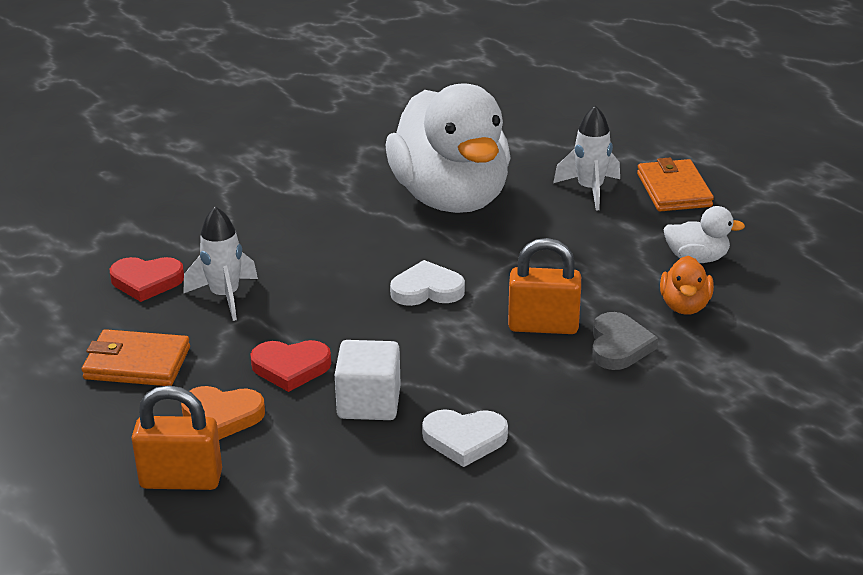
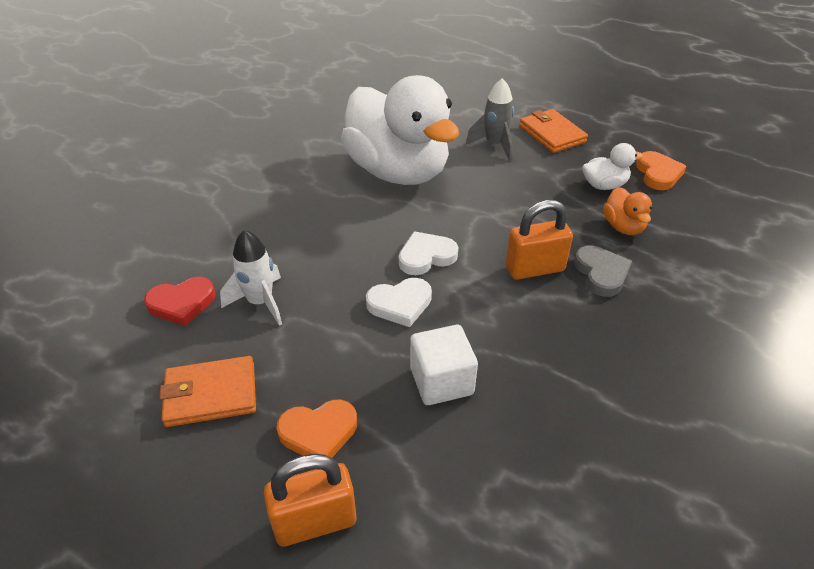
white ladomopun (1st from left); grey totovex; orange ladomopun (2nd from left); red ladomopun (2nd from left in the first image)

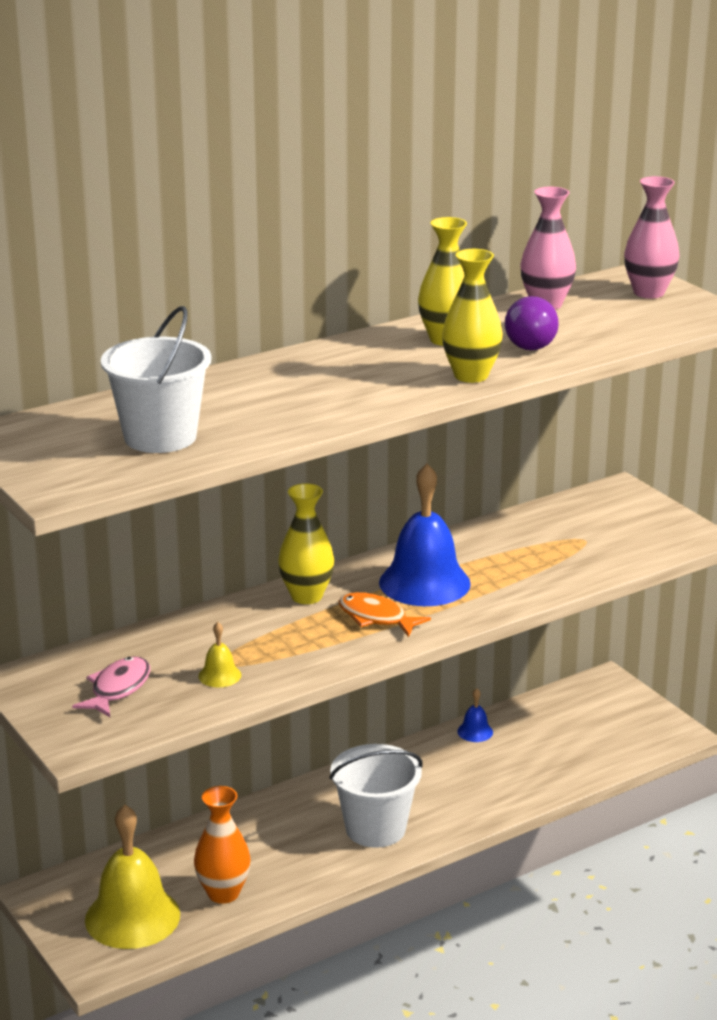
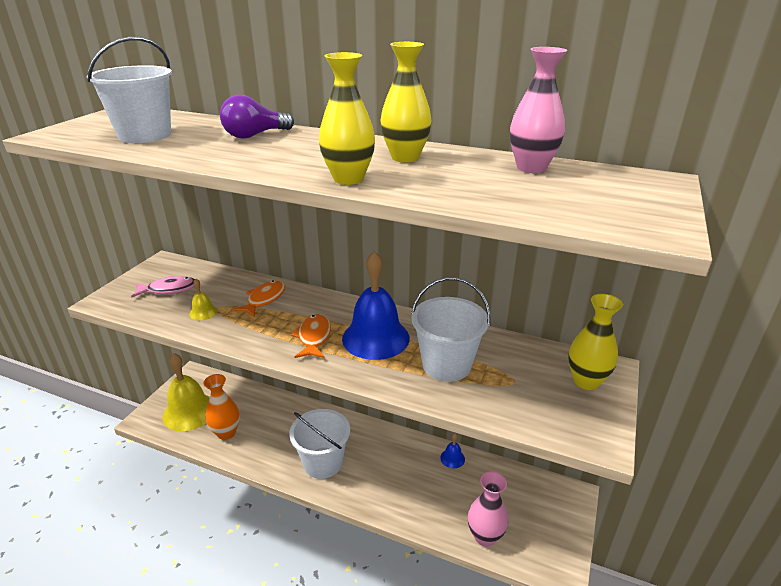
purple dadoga; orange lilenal (1st from left); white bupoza (3rd from left); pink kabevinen (1st from left); yellow kabevinen (3rd from left)

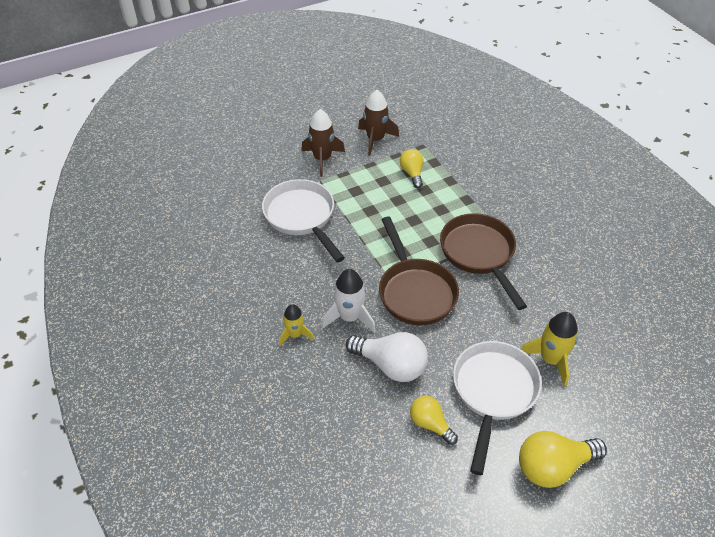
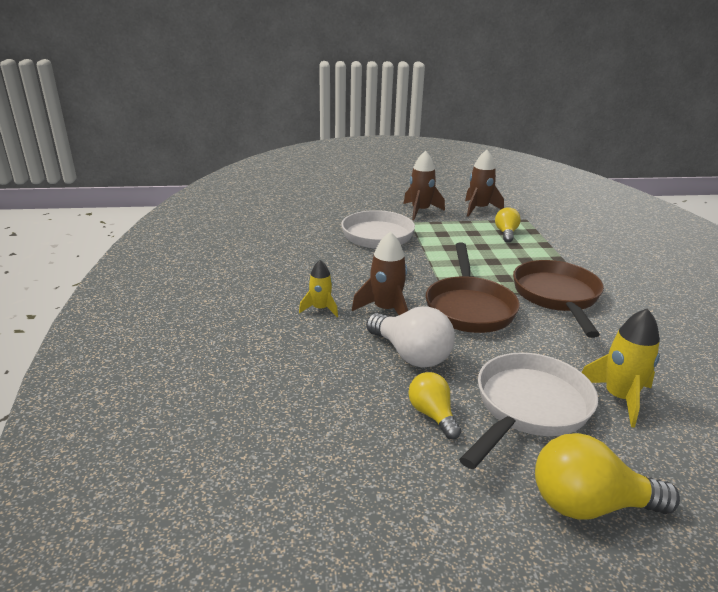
brown totovex (1st from left)

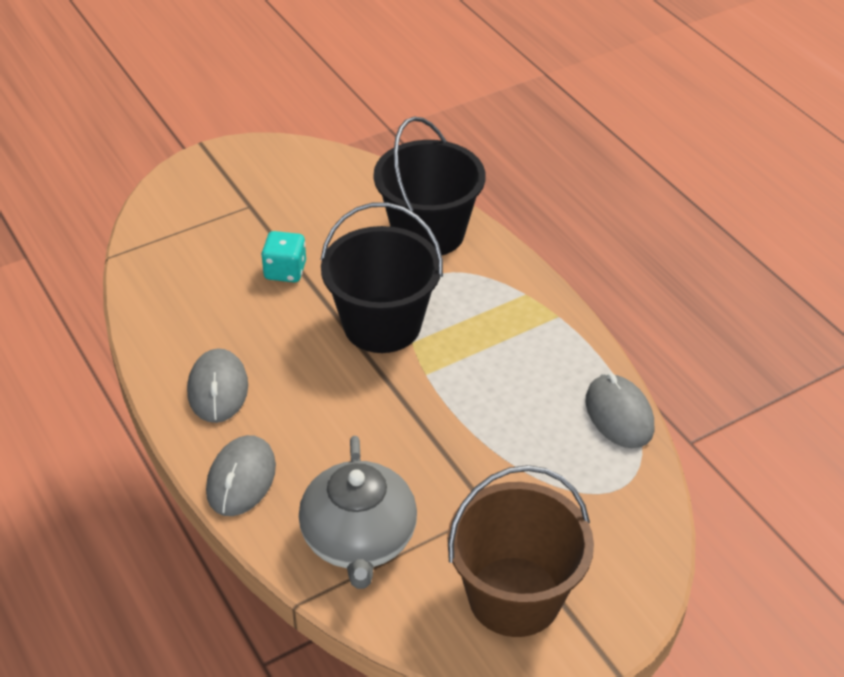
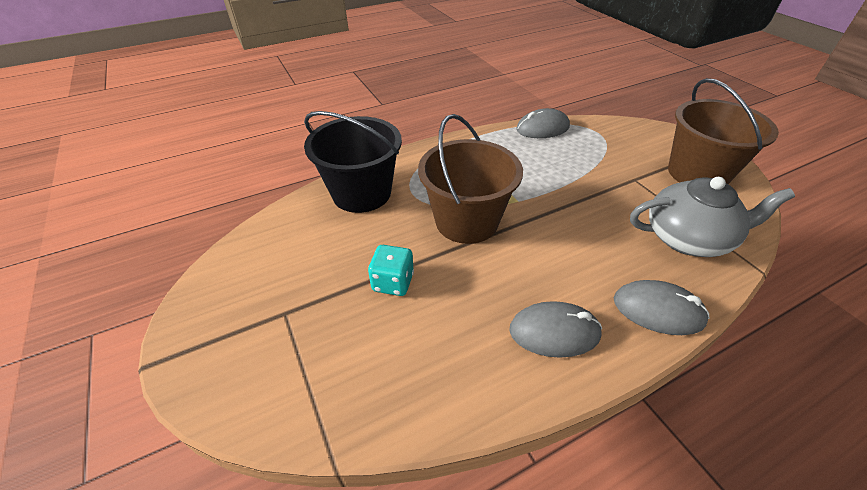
brown bupoza (1st from left)

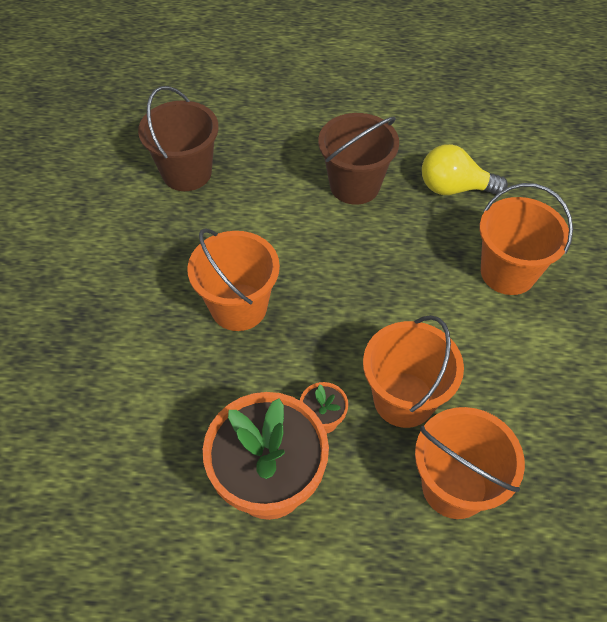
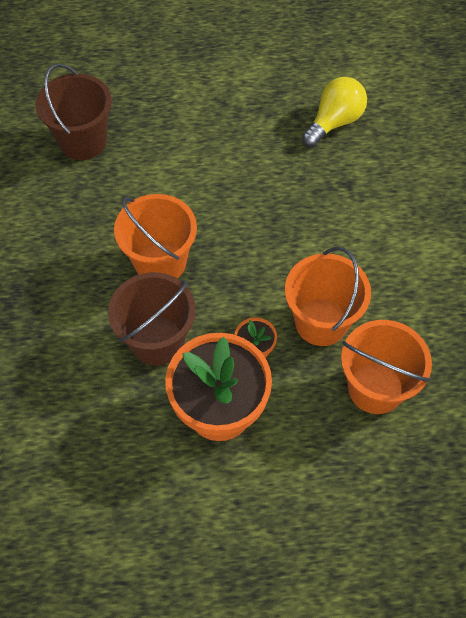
brown bupoza (2nd from left); yellow dadoga; orange bupoza (4th from left in the first image)

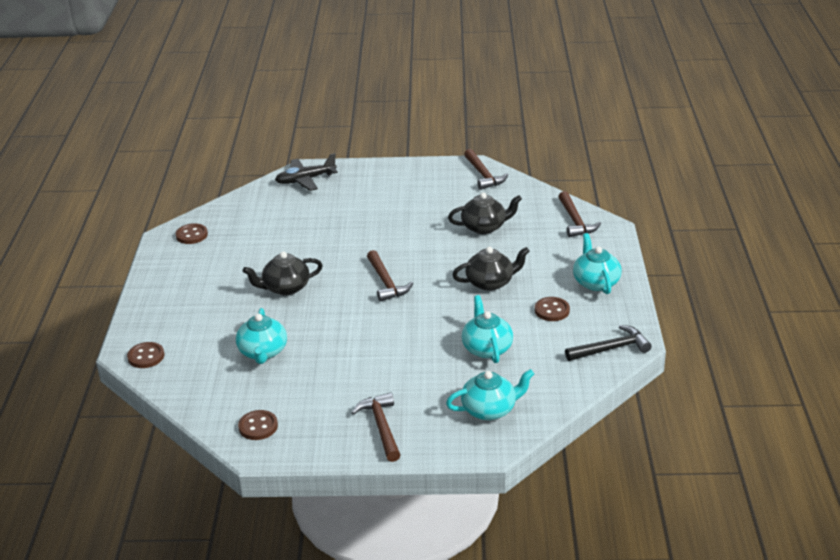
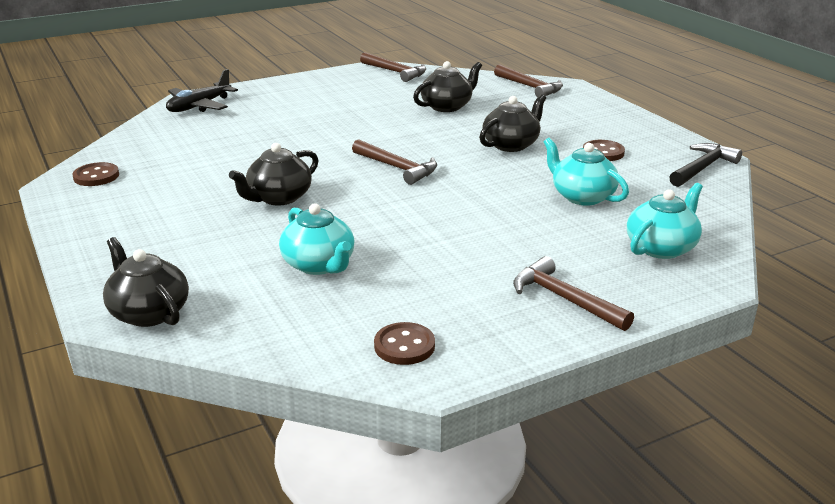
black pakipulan (1st from left); turquoise pakipulan (4th from left in the first image)

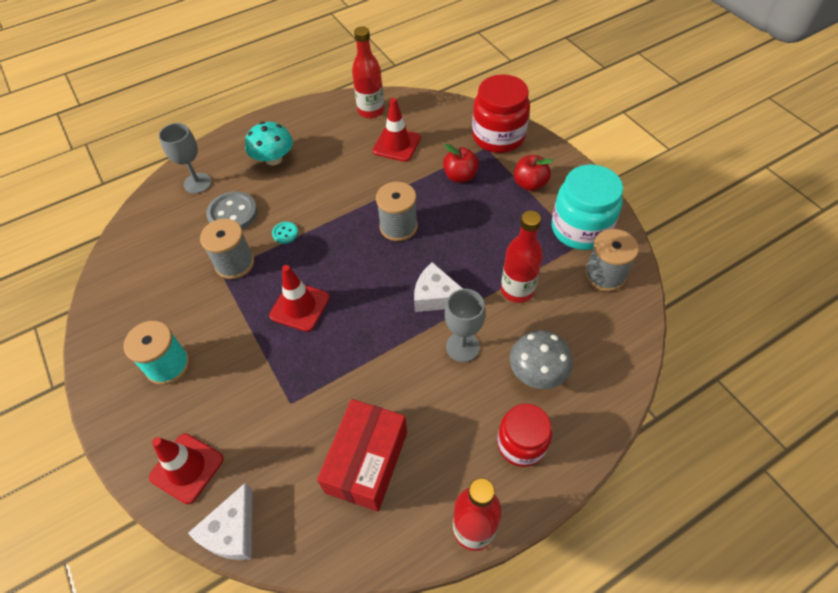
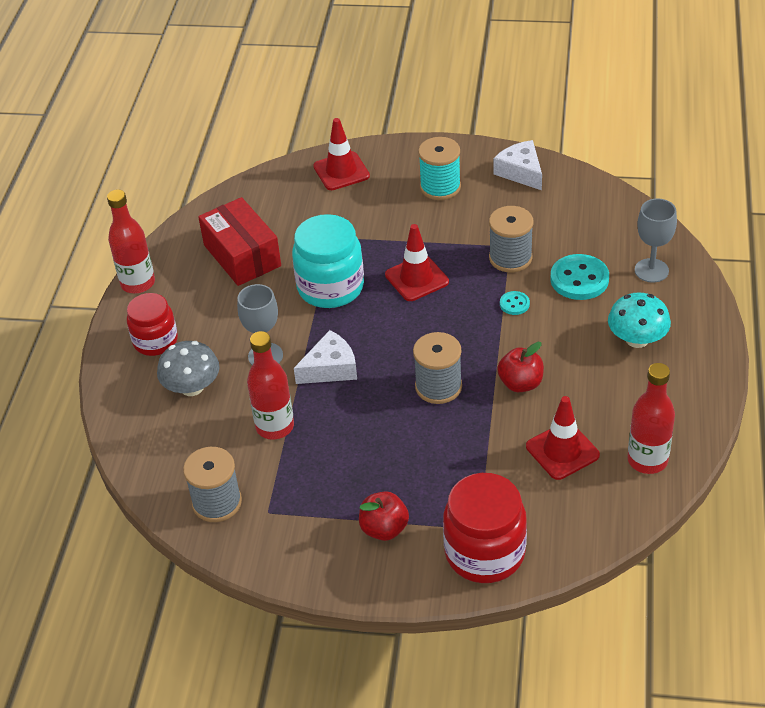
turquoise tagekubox; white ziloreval (2nd from left); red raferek (2nd from left); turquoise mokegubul (2nd from left)

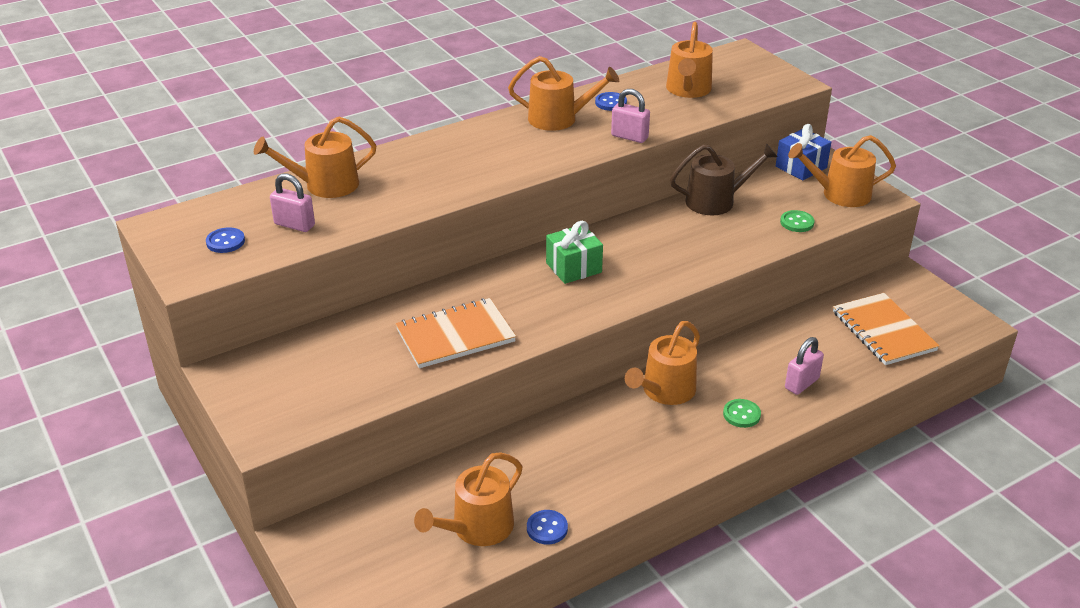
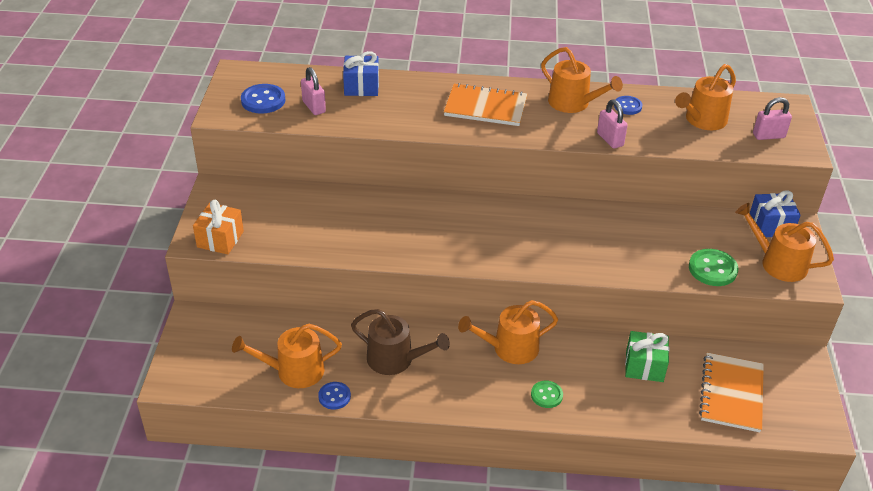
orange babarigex; blue mokegubul (1st from left); blue babarigex (1st from left); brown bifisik; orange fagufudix (1st from left); green babarigex; green mokegubul (2nd from left); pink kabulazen (3rd from left)

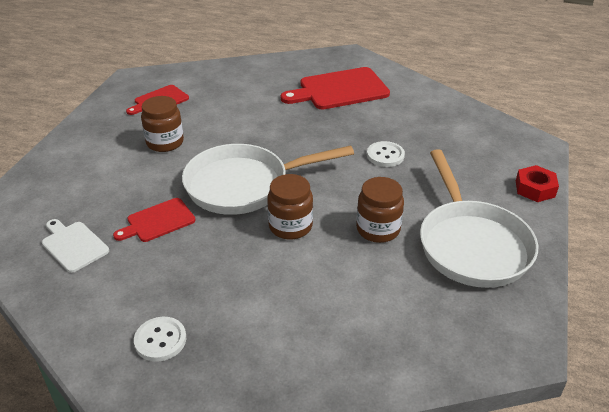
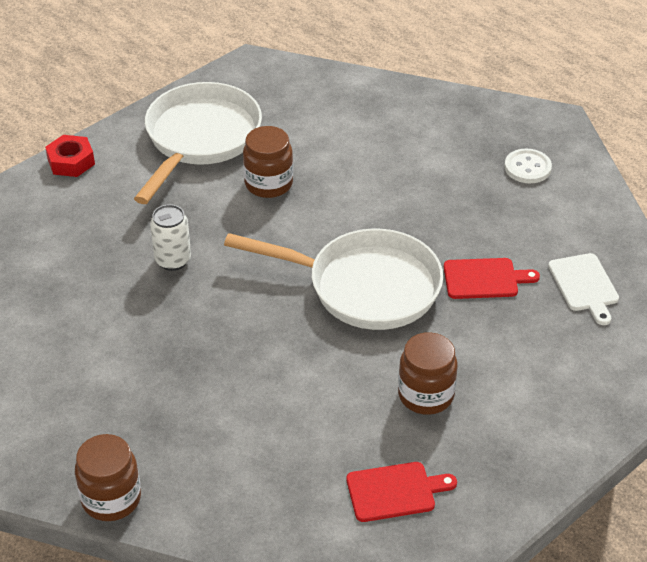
brown tagekubox (1st from left); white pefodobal; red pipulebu (3rd from left in the first image)

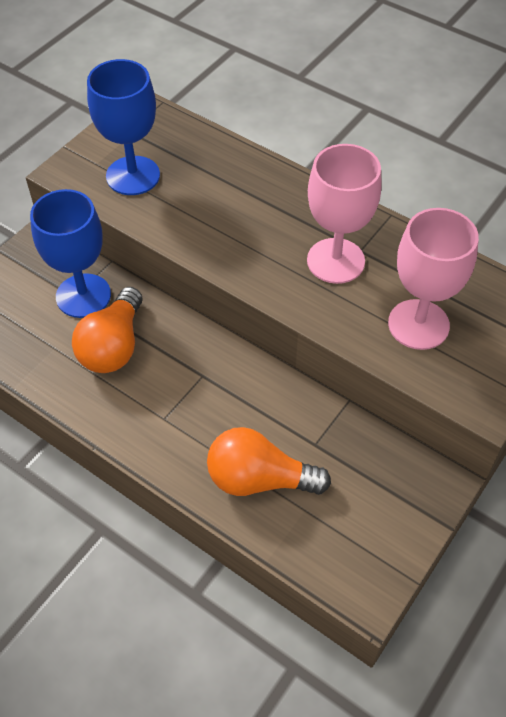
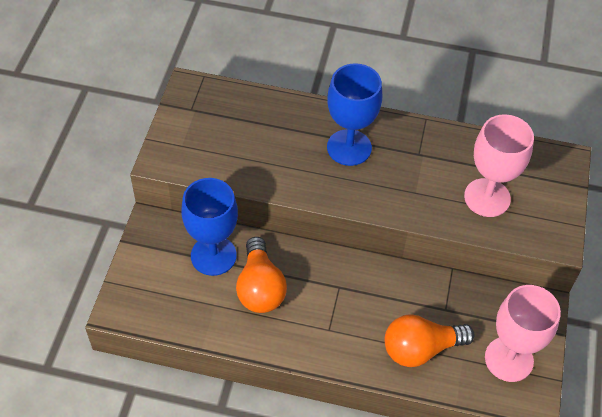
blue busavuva (2nd from left); pink busavuva (2nd from left)

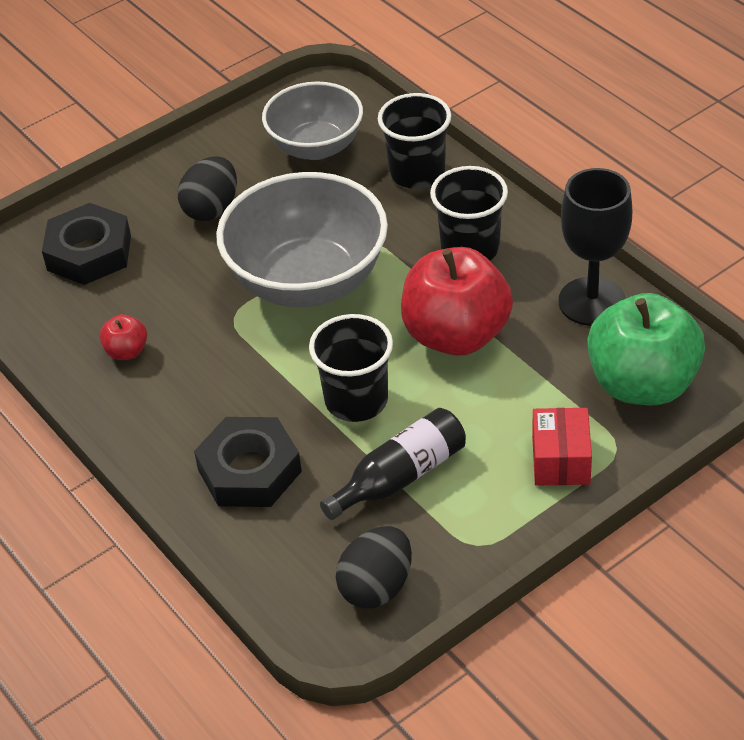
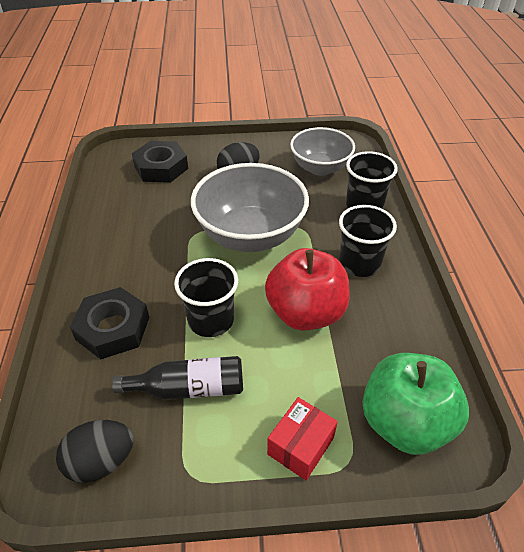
red raferek (1st from left in the first image); black busavuva

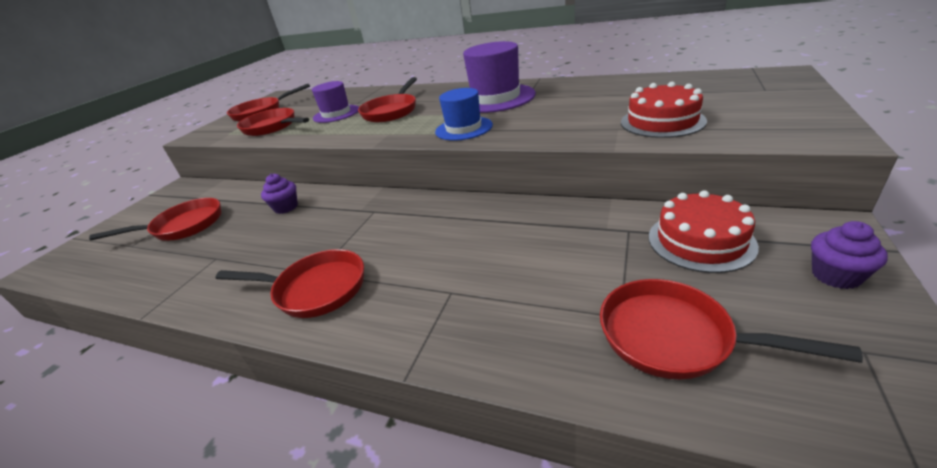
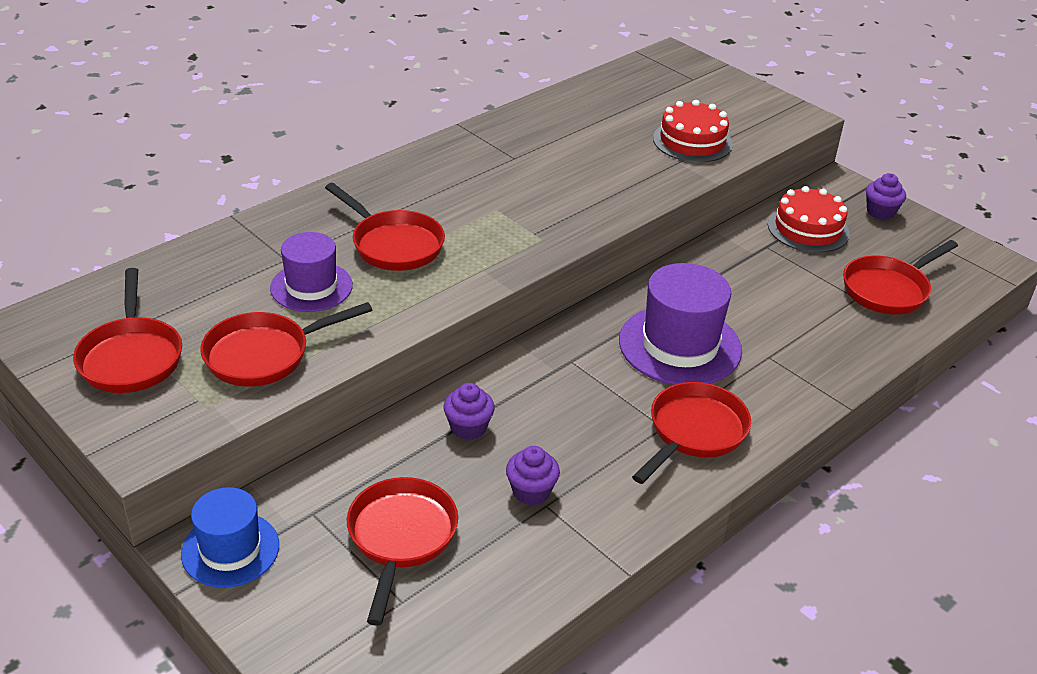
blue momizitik; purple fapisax (2nd from left); purple momizitik (2nd from left)

